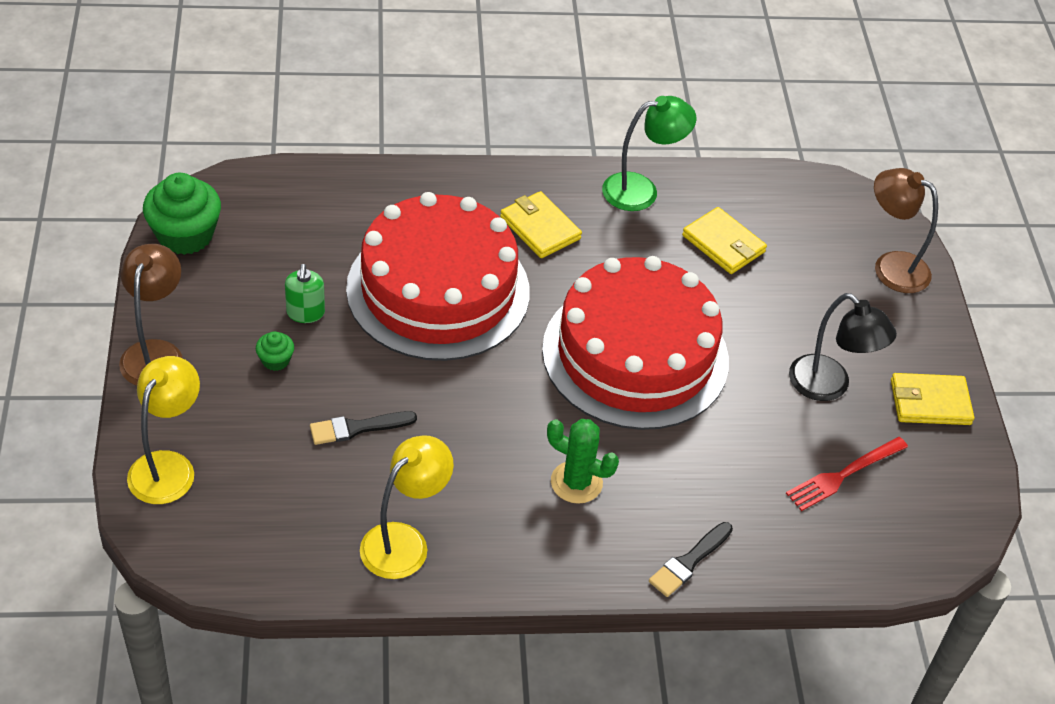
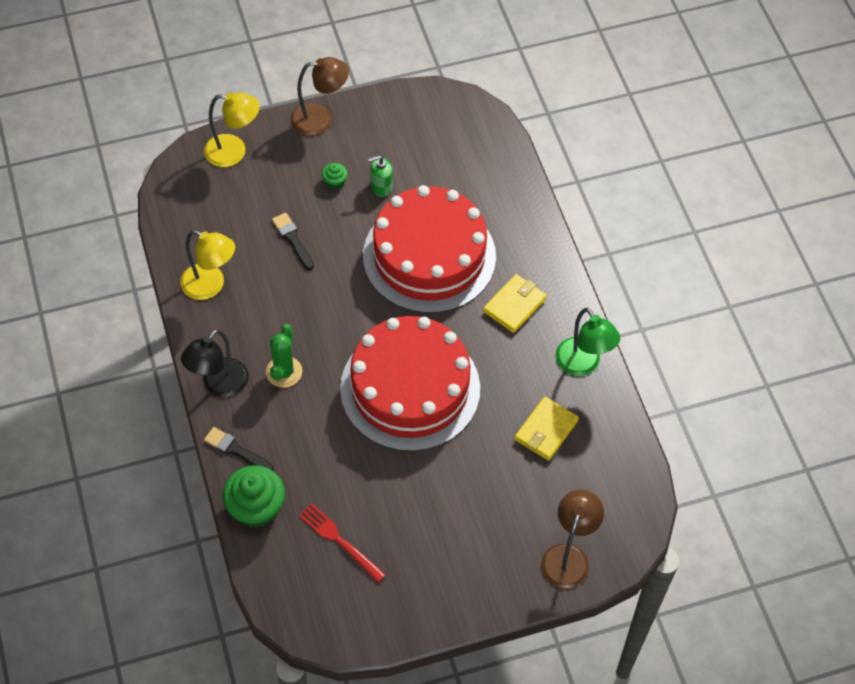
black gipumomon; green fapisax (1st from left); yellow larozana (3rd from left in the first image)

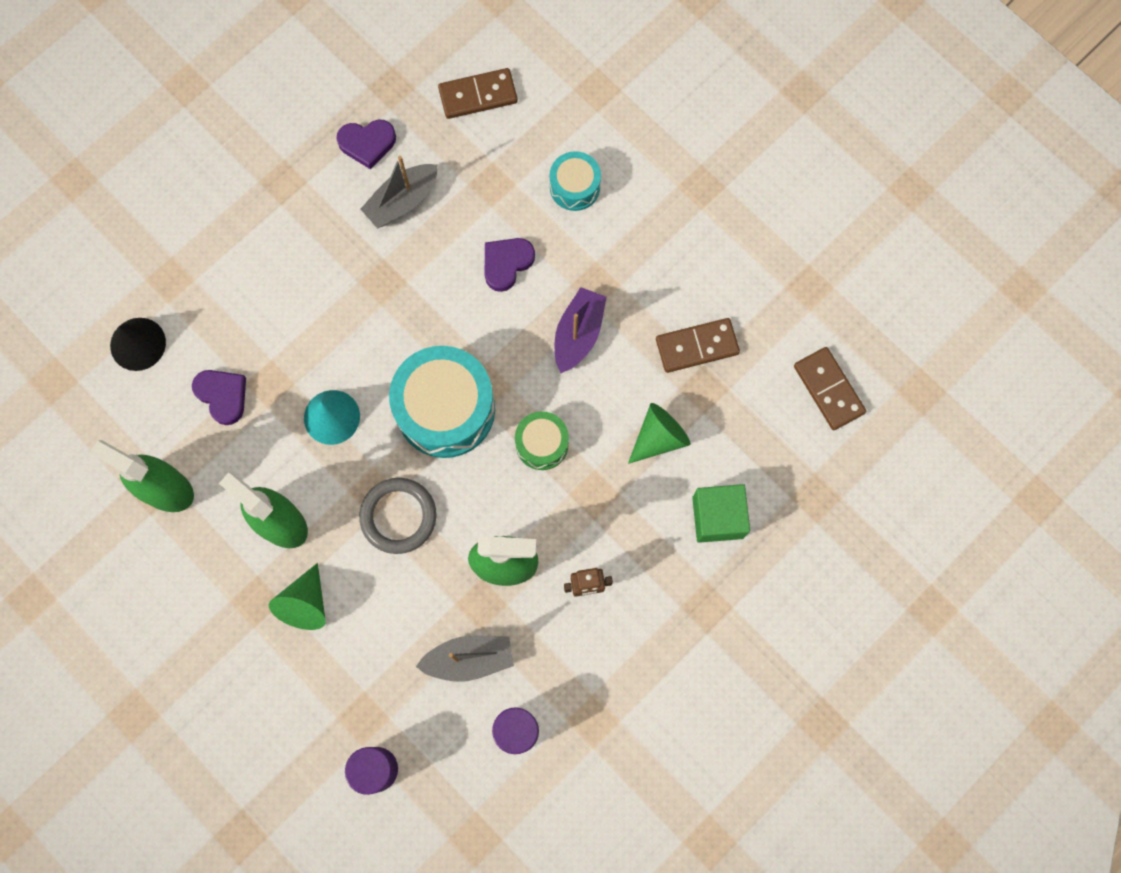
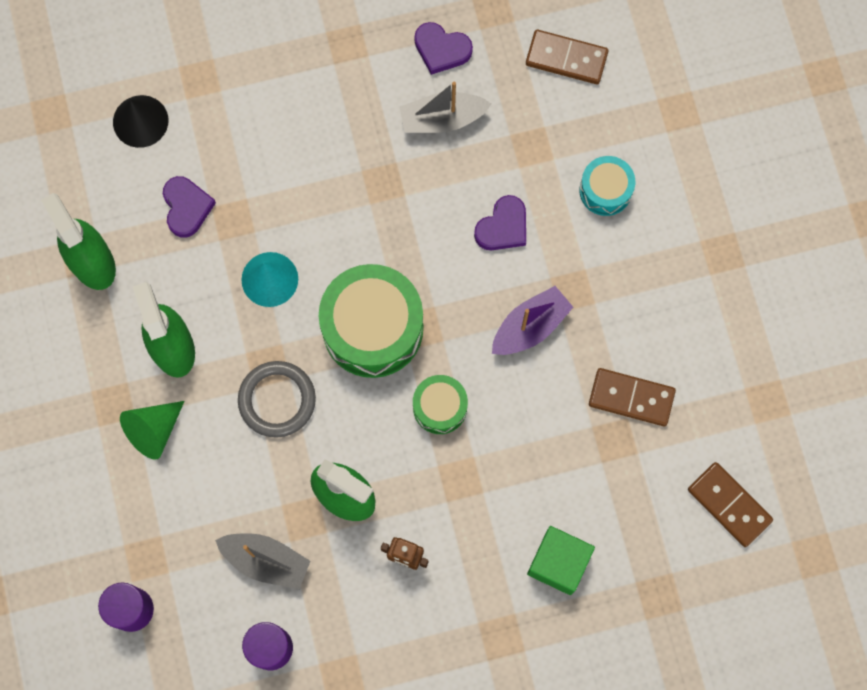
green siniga (1st from left); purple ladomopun (3rd from left); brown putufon (3rd from left); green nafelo (2nd from left in the first image)

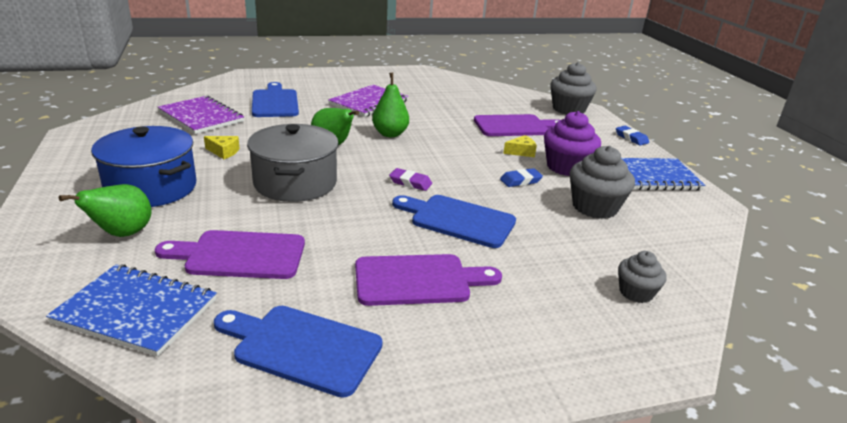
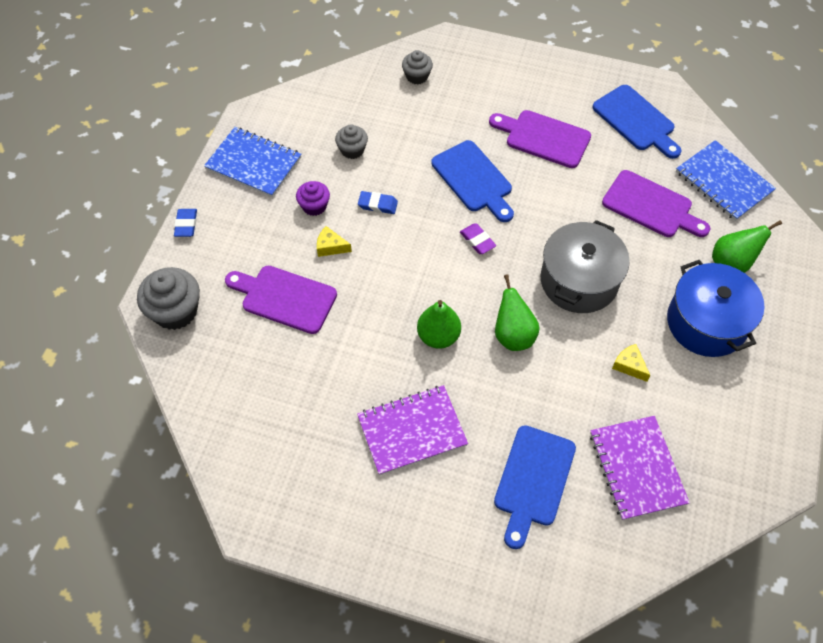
purple fapisax; grey fapisax (2nd from left)

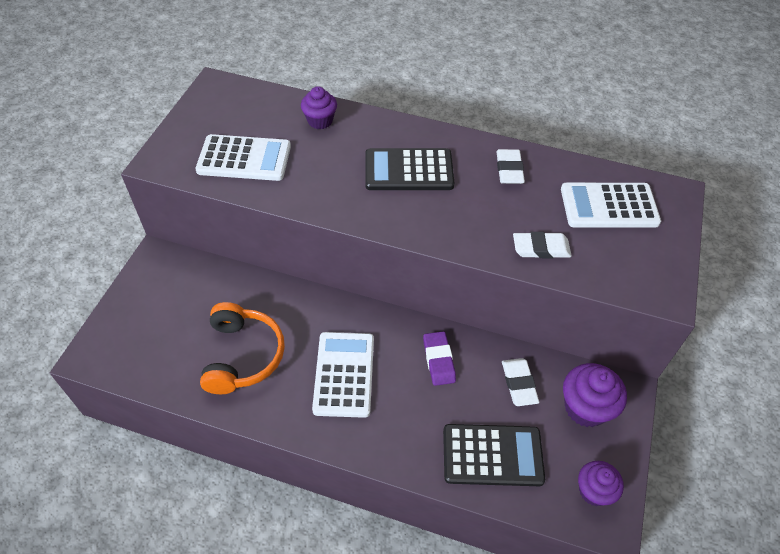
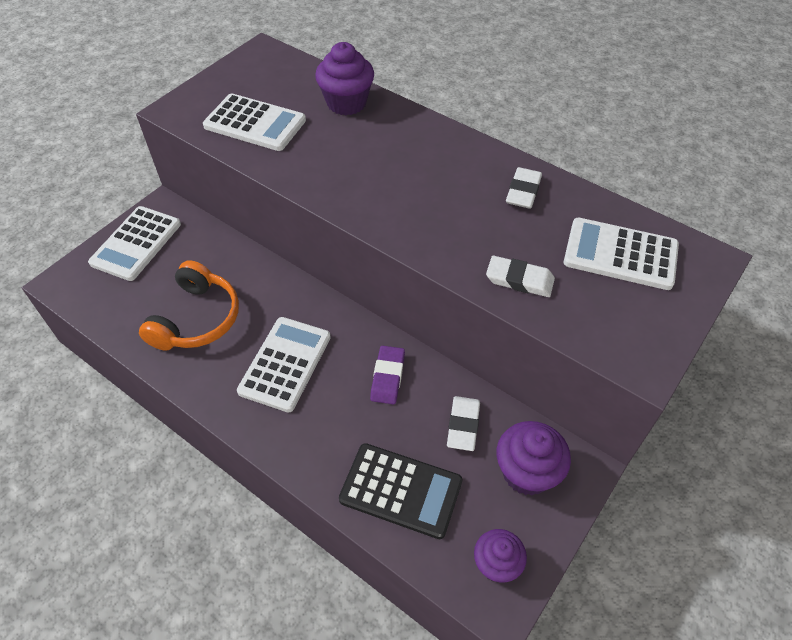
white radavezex (1st from left); purple fapisax (1st from left); black radavezex (1st from left in the first image)

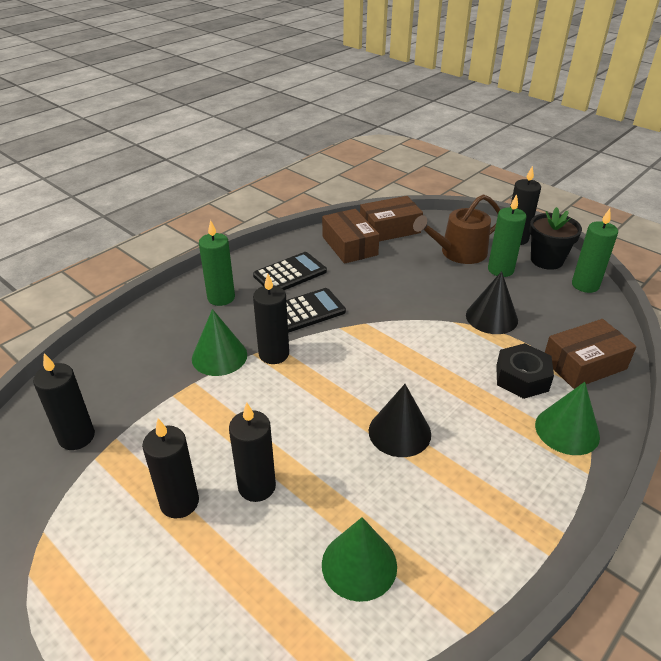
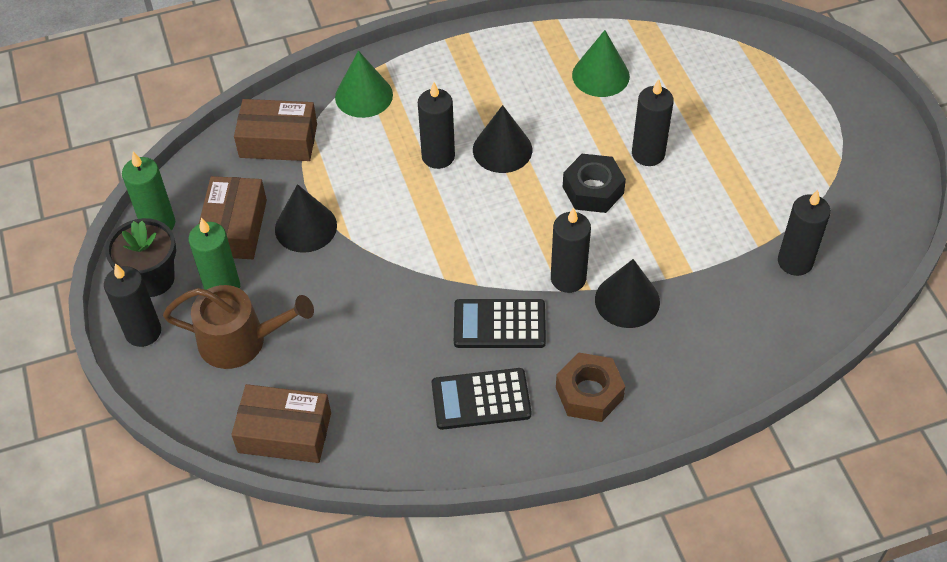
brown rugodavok (1st from left); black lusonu (2nd from left); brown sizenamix; black sizenamix; black nafelo (3rd from left)

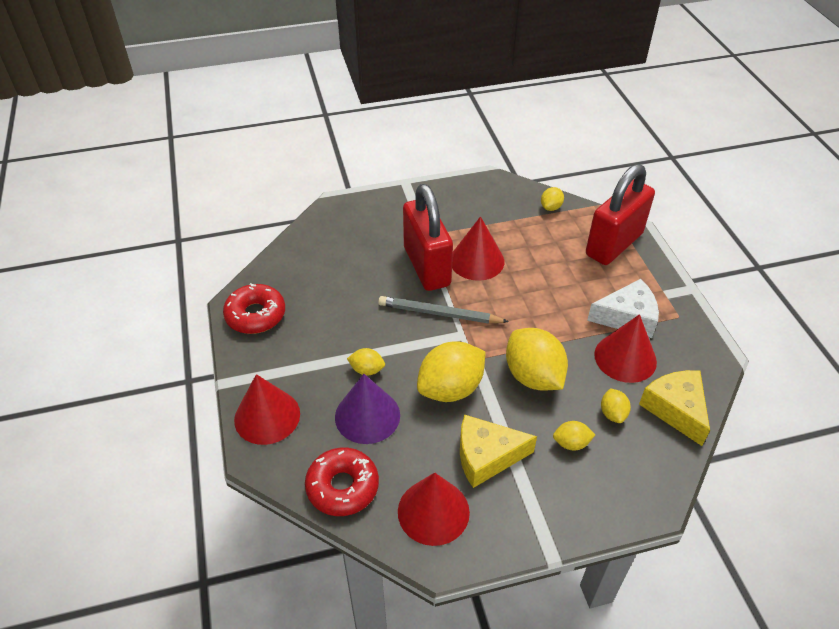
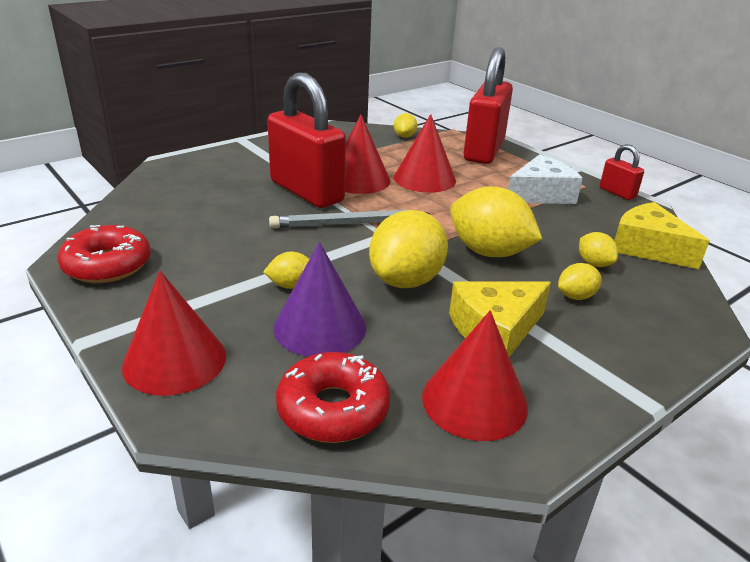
red nafelo (3rd from left); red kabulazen (3rd from left)

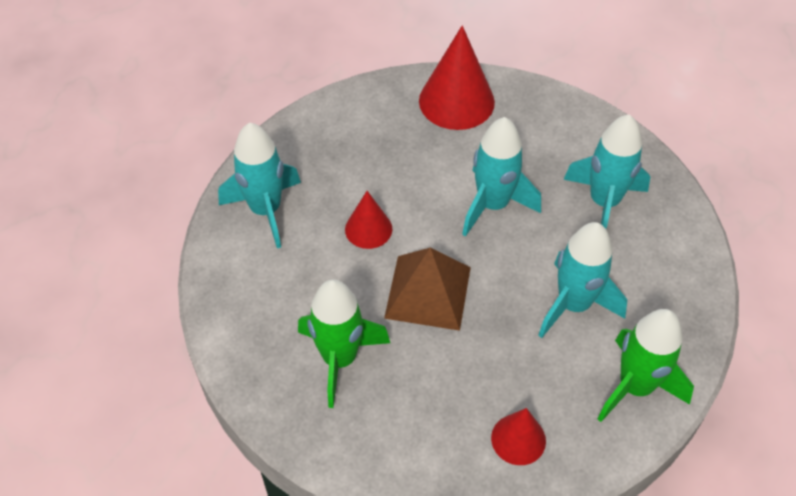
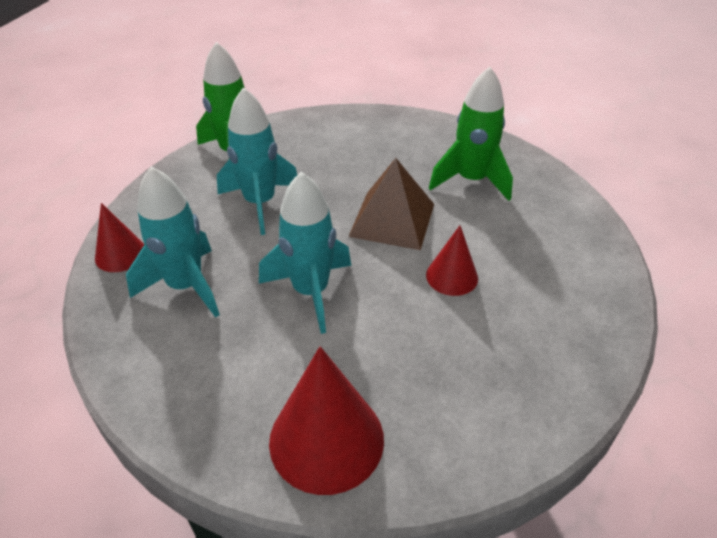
red nafelo (1st from left); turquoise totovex (1st from left in the first image)

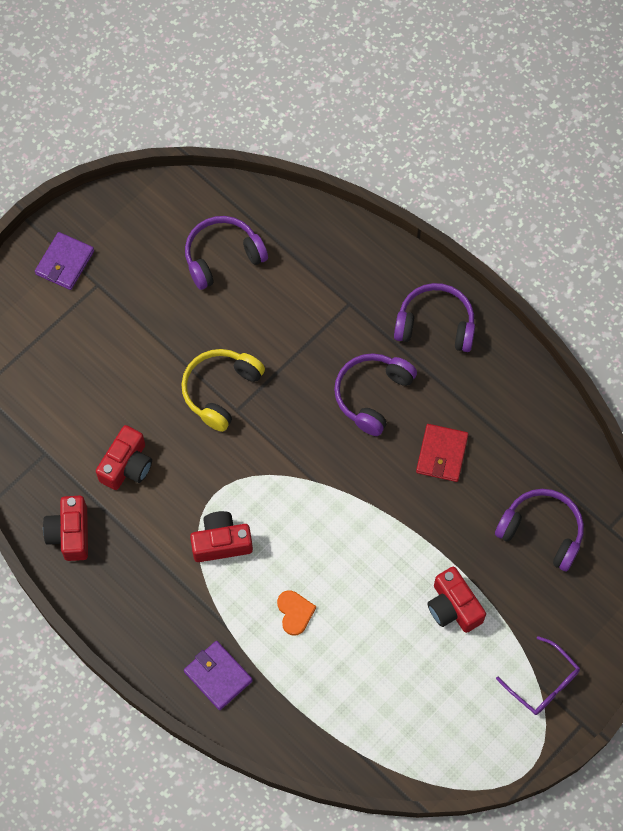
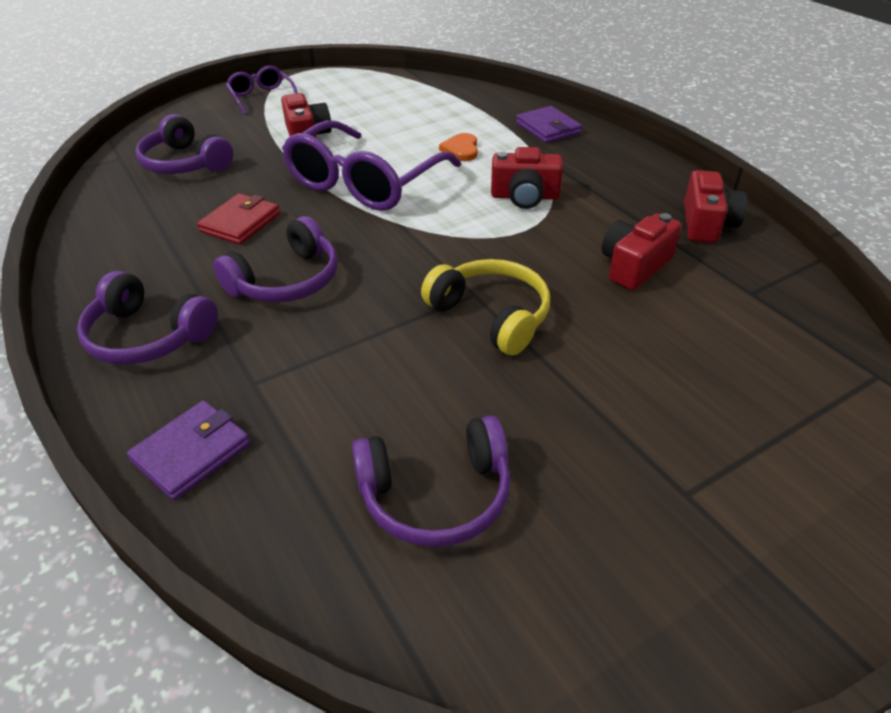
purple larozana (1st from left); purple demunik (2nd from left); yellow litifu

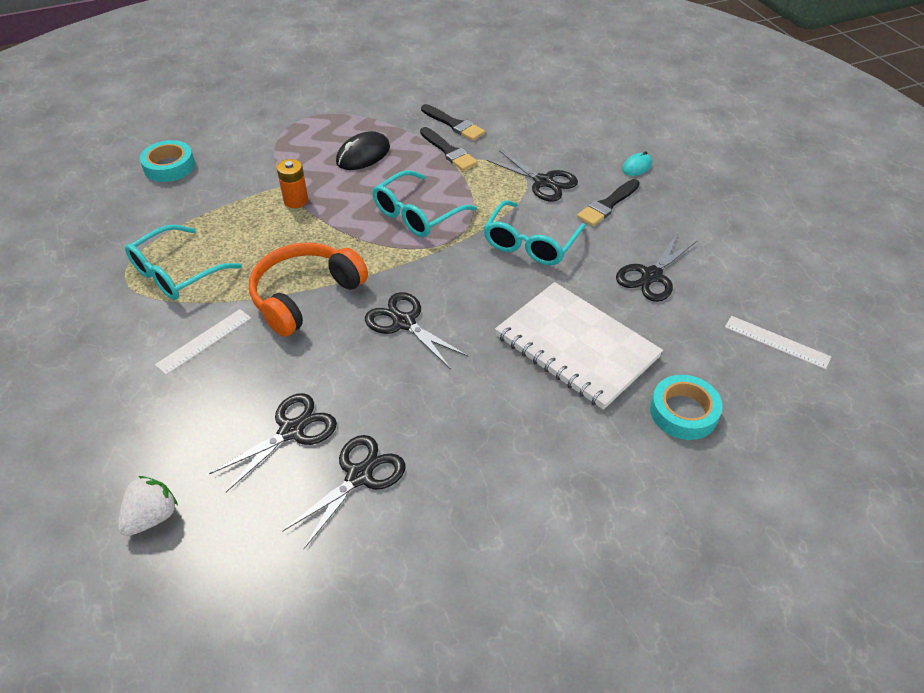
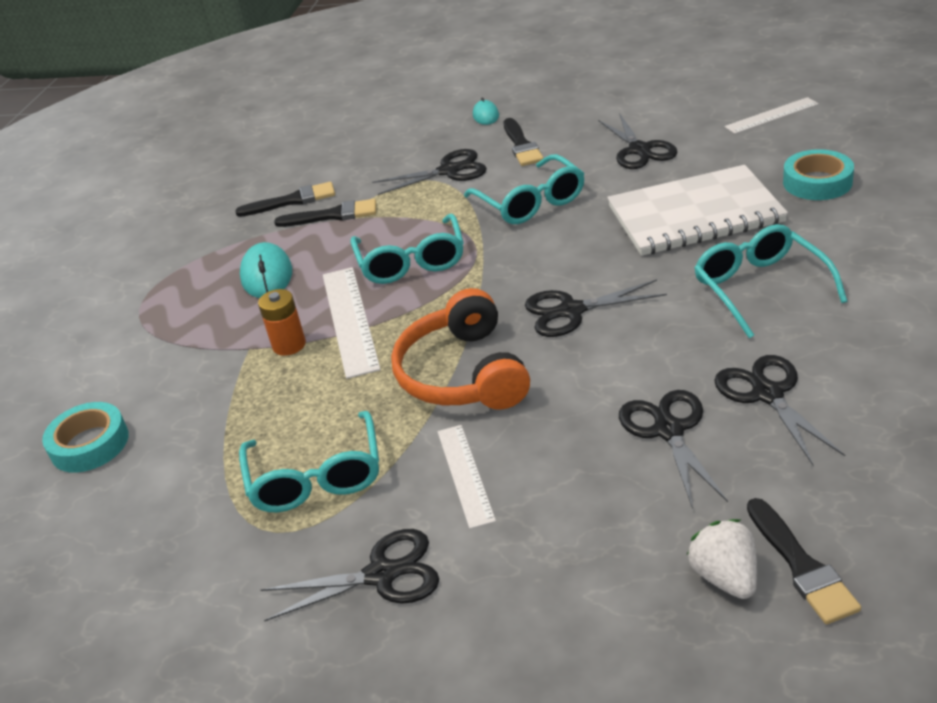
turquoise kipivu (1st from left); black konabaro (1st from left); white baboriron (1st from left); turquoise demunik (4th from left); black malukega (4th from left)

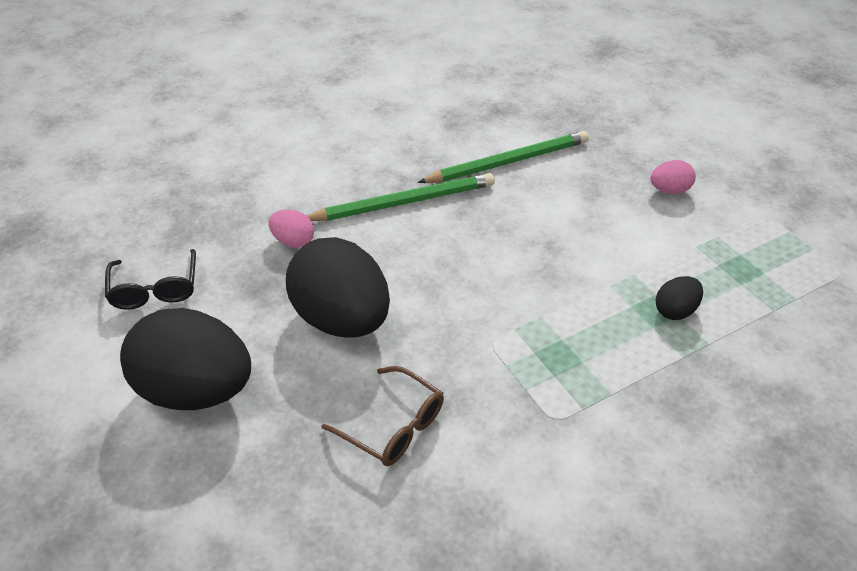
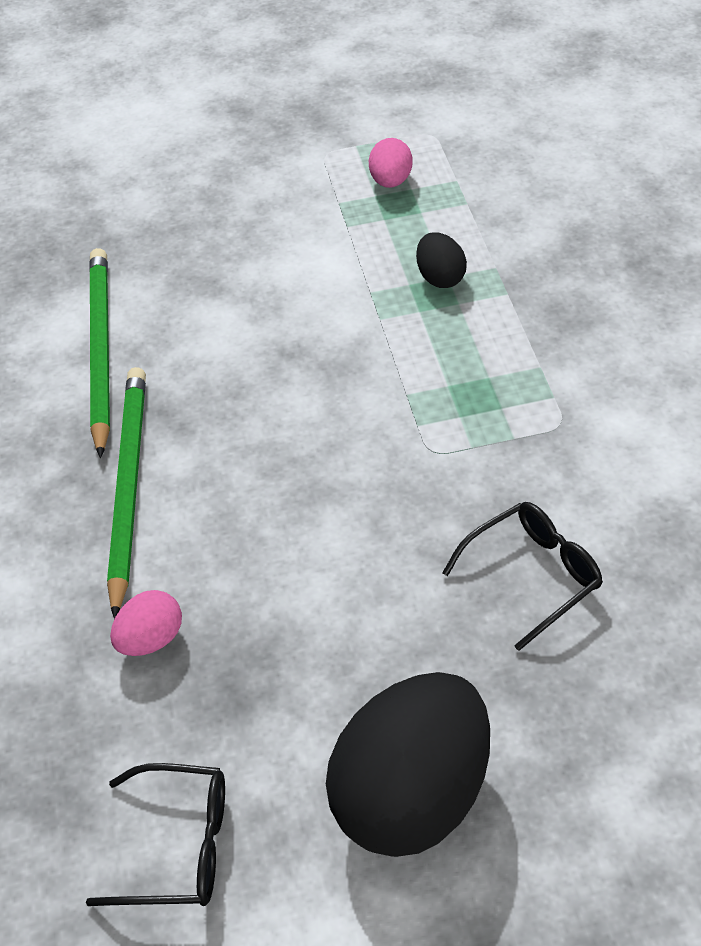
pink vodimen (2nd from left); black demunik (2nd from left); black vodimen (2nd from left in the first image)

